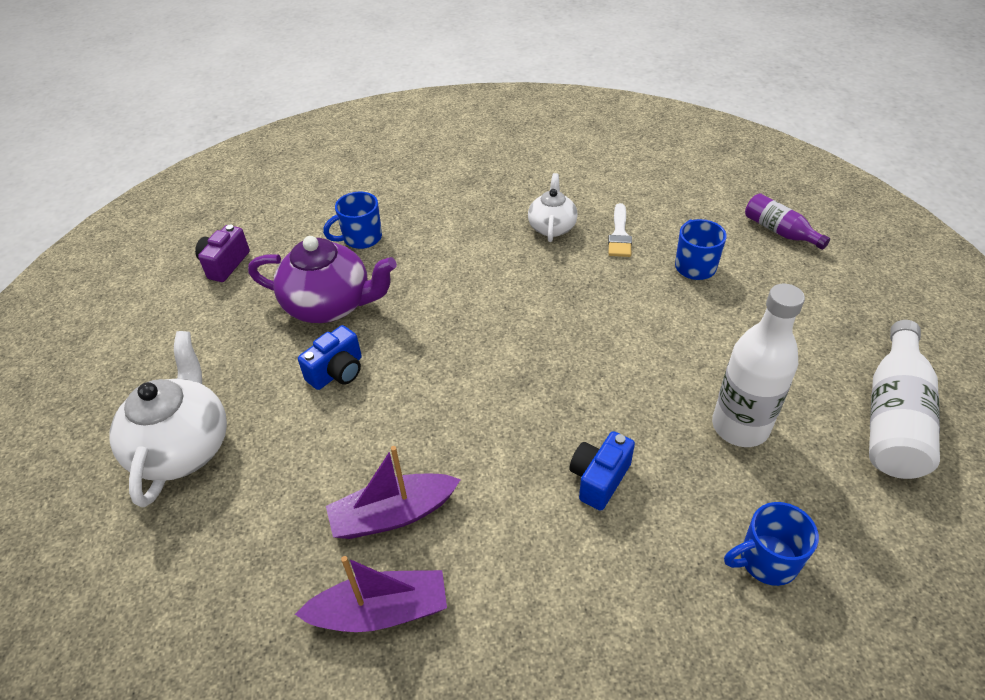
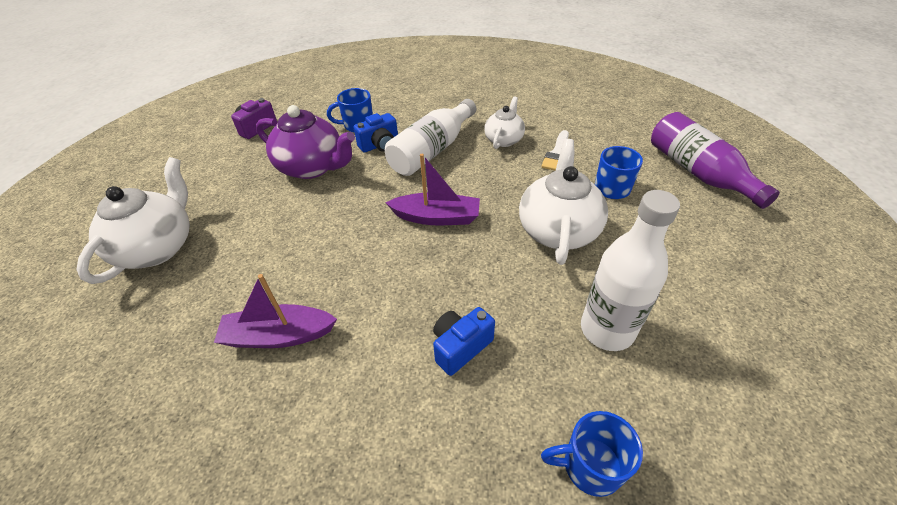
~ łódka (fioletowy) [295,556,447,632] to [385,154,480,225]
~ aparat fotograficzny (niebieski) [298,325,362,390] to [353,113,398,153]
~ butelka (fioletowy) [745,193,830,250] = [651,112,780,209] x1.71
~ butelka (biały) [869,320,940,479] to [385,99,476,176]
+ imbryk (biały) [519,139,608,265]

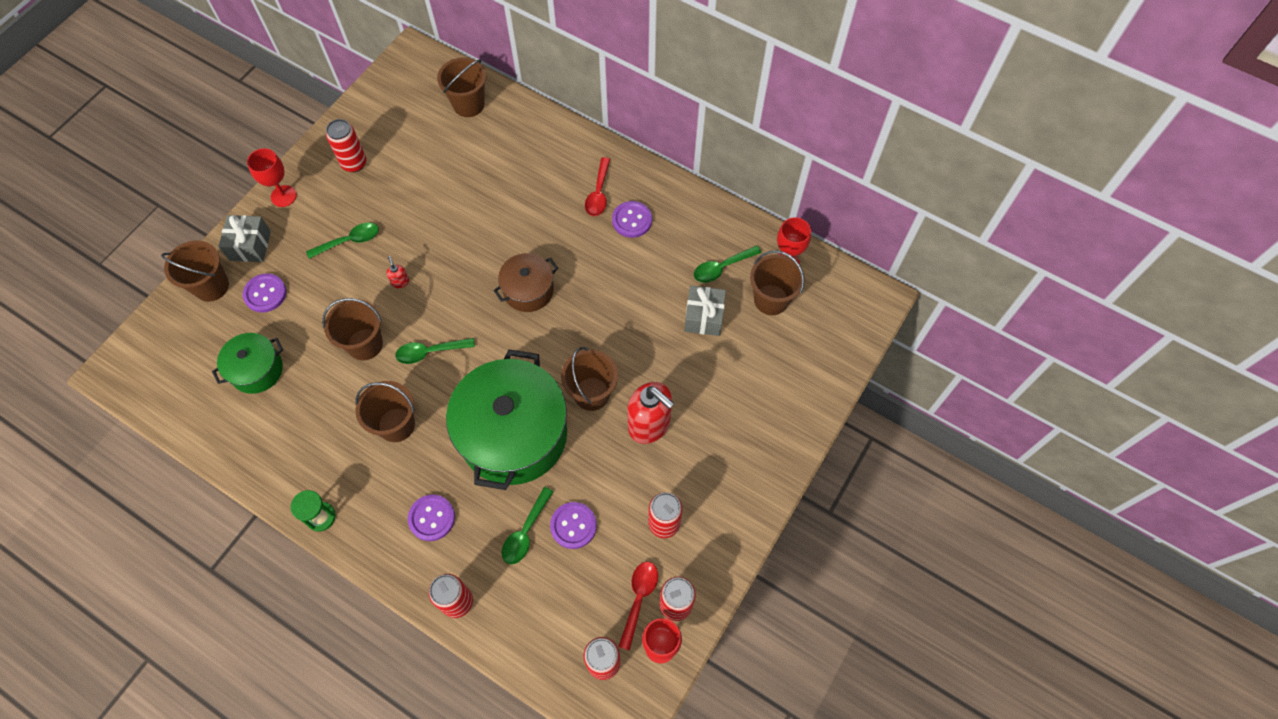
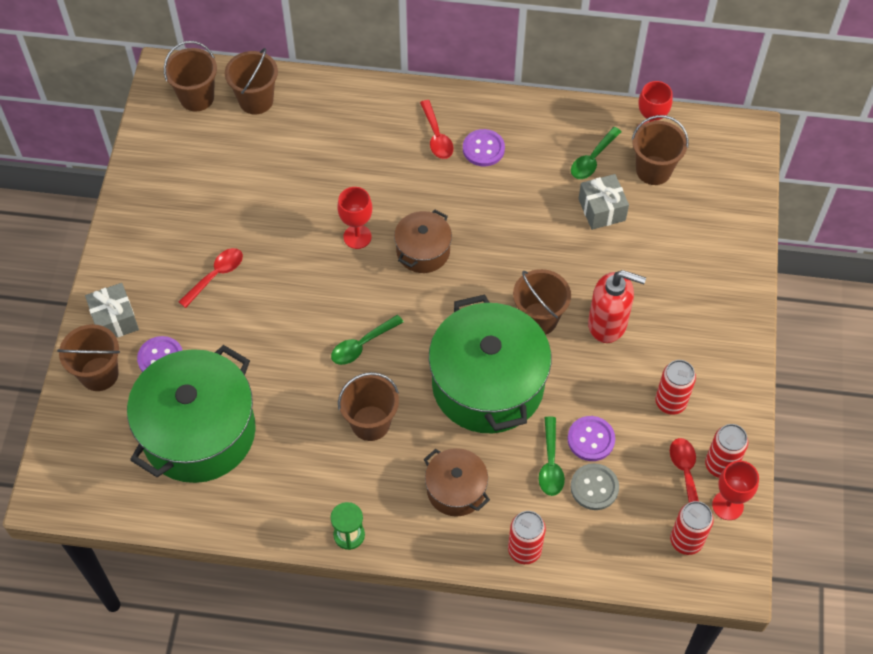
~ garnek (zielony) [212,333,283,394] = [127,345,256,483] x1.98
~ kielich (czerwony) [247,148,297,207] to [337,187,372,249]
~ łyżka (zielony) [306,223,379,259] to łyżka (czerwony) [179,248,243,308]
~ wiadro (brązowy) [322,298,383,360] to [164,41,217,112]
- puszka (czerwony) [326,119,366,172]
- dozownik mydła (czerwony) [386,256,409,289]
~ guzik (fioletowy) [408,495,455,541] to garnek (brązowy) [424,448,490,516]
+ guzik (szary) [571,463,619,510]

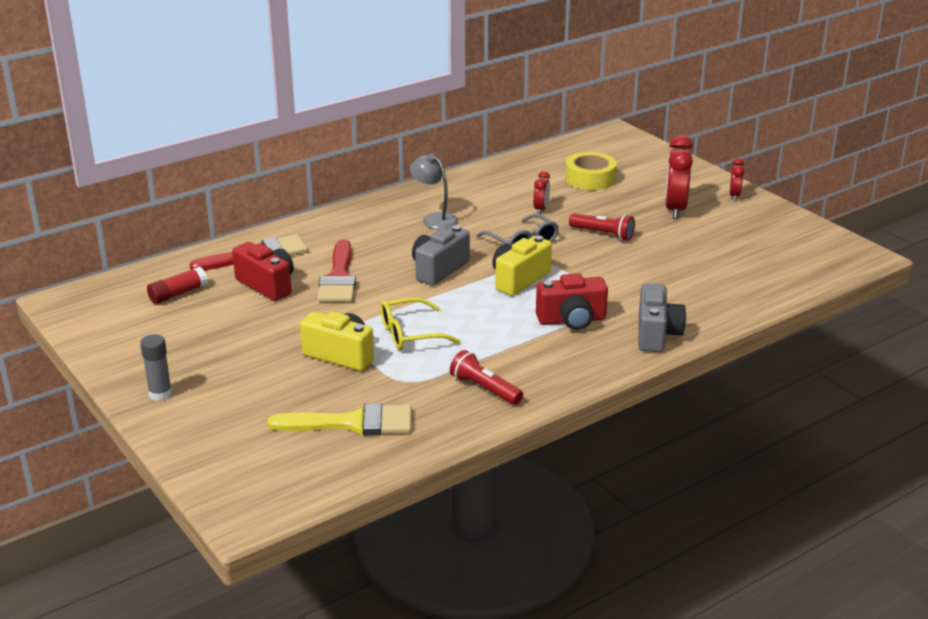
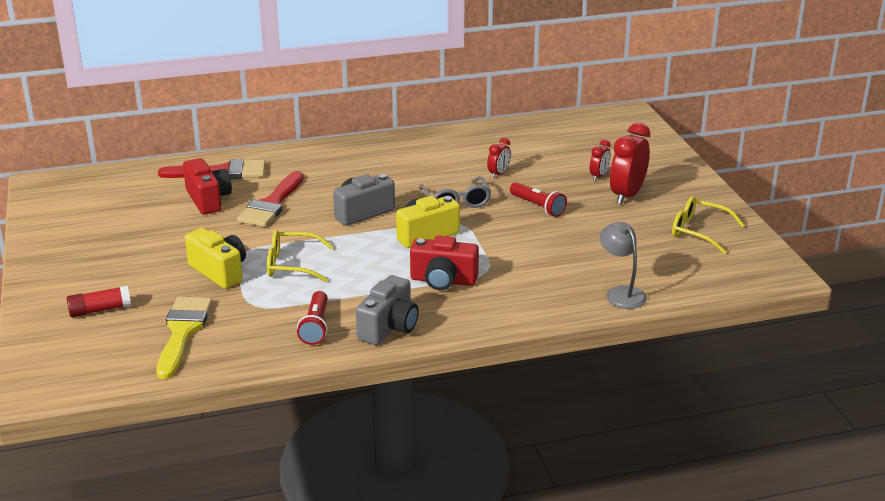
- klej w sztyfcie (szary) [140,334,172,401]
~ klej w sztyfcie (czerwony) [147,267,208,304] to [66,286,131,317]
~ pędzel (żółty) [267,403,412,436] = [156,297,212,379] 105 degrees counterclockwise
~ lampka (szary) [410,154,458,230] to [600,222,647,309]
~ latarka (czerwony) [450,350,523,405] = [297,291,328,345] 150 degrees counterclockwise
- taśma klejąca (żółty) [565,152,617,190]
~ aparat fotograficzny (szary) [638,284,686,352] to [356,275,419,345]
~ budzik (czerwony) [730,158,744,201] to [590,140,611,181]
+ okulary (żółty) [672,196,745,254]

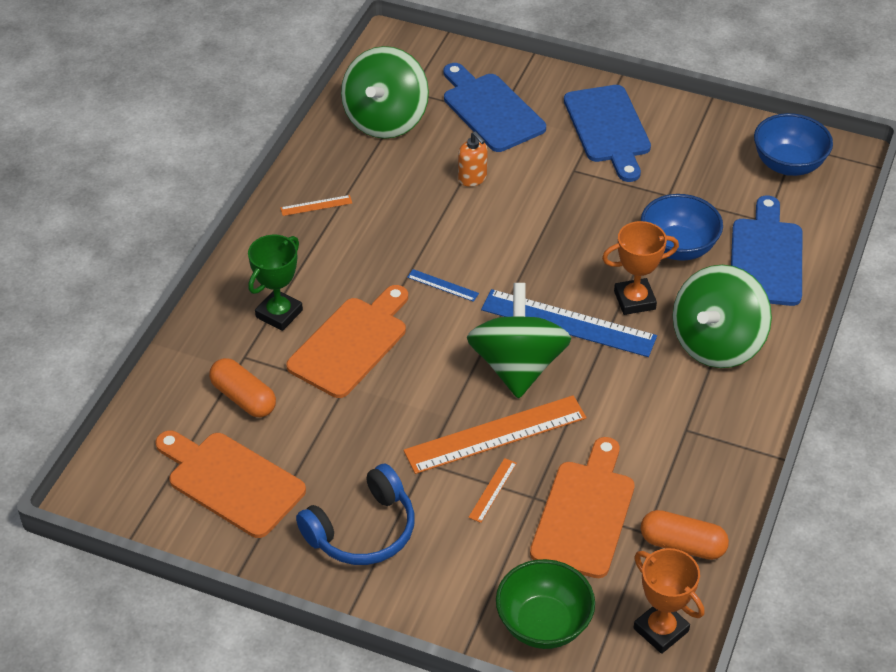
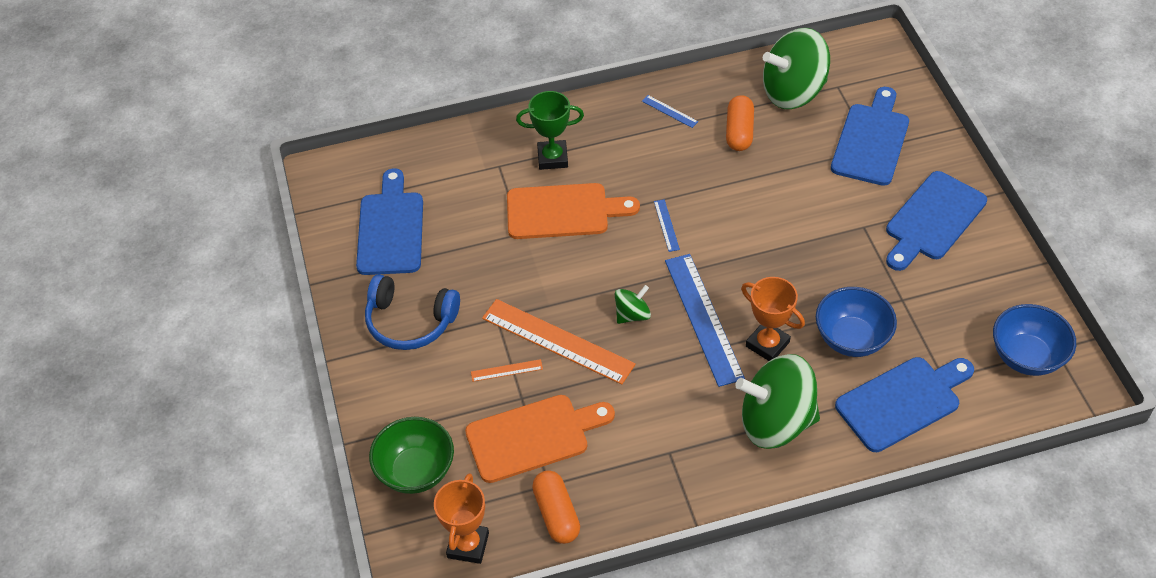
~ deska do krojenia (pomarańczowy) [155,430,306,538] to deska do krojenia (niebieski) [356,168,423,275]
~ kapsułka (pomarańczowy) [209,358,276,417] to [726,95,754,151]
~ linijka (pomarańczowy) [280,195,352,216] to linijka (niebieski) [642,95,698,128]
- dozownik mydła (pomarańczowy) [458,131,488,187]
~ bączek (zielony) [467,283,571,399] = [615,285,651,324] x0.47

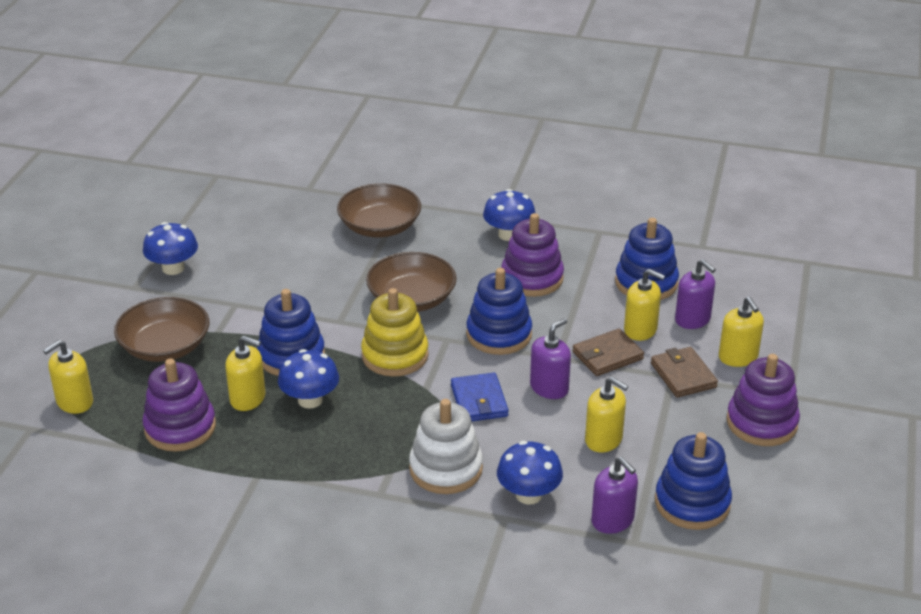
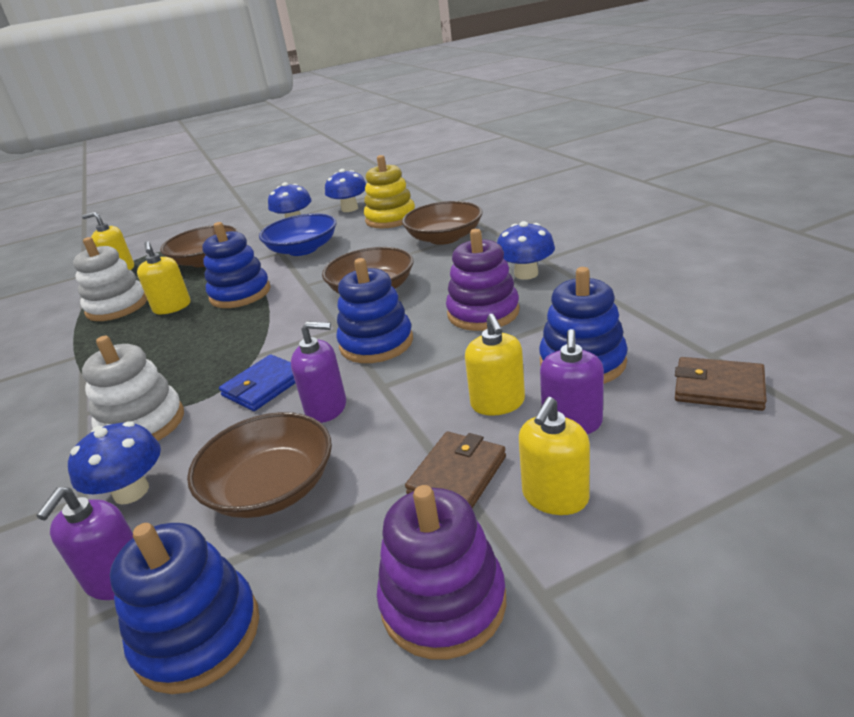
~ zabawka nakładanka (fioletowy) [143,359,216,451] to zabawka nakładanka (biały) [73,237,147,321]
~ grzyb (niebieski) [278,349,339,409] to [325,169,366,212]
~ zabawka nakładanka (żółty) [361,288,429,377] to [364,155,415,228]
~ portfel (brązowy) [572,329,644,376] to [675,357,767,411]
~ dozownik mydła (żółty) [585,377,628,453] to miska (brązowy) [187,412,332,518]
+ miska (niebieski) [259,213,336,256]

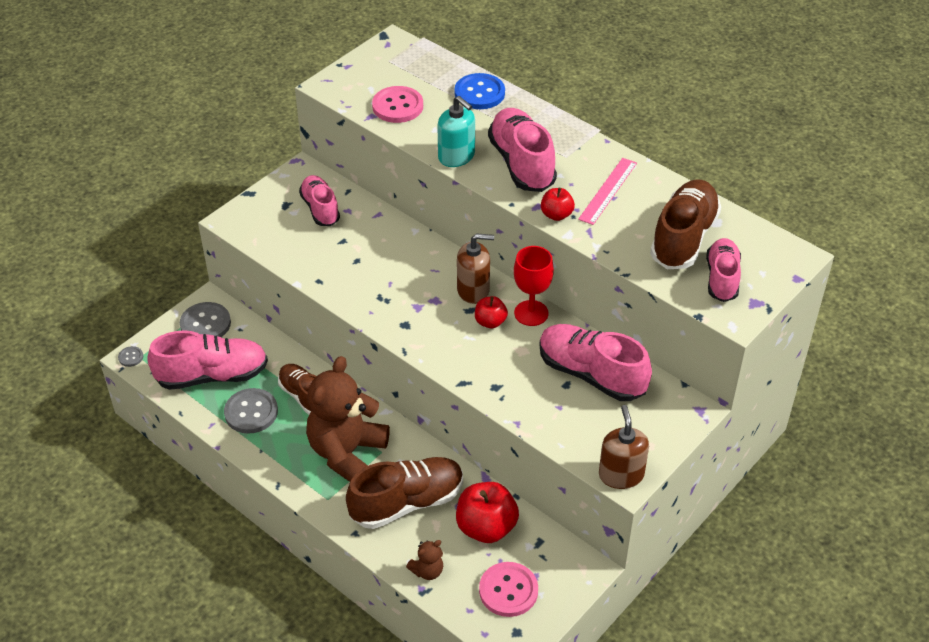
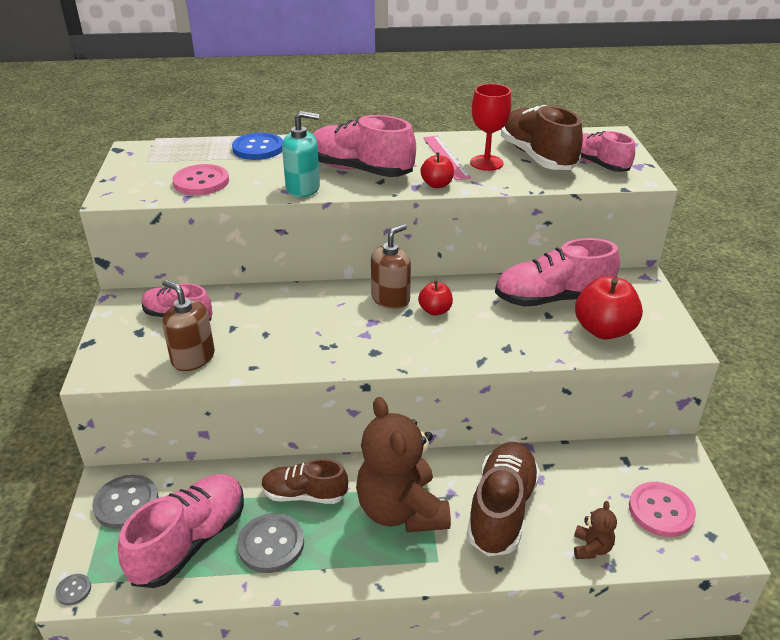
~ jabłko (czerwony) [456,482,519,543] to [575,276,643,340]
~ kielich (czerwony) [514,246,554,326] to [470,84,511,171]
~ dozownik mydła (brązowy) [599,405,649,489] to [162,280,215,371]

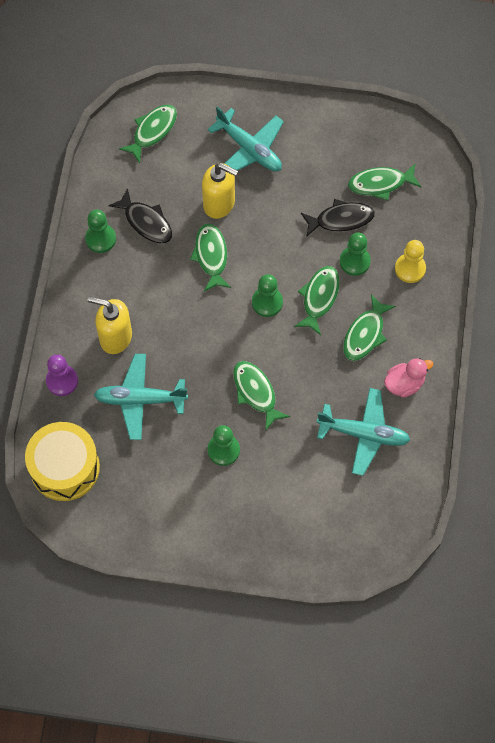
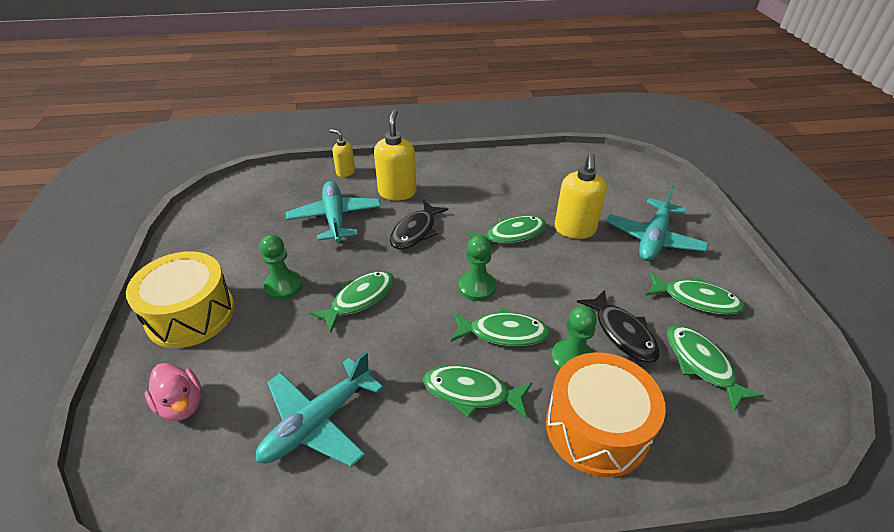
~ bęben (żółty) [25,422,100,501] to [126,251,235,348]
~ pionek (fioletowy) [46,354,78,396] to dozownik mydła (żółty) [330,129,355,177]
- pionek (zielony) [85,209,116,253]
~ ryba (czarny) [108,188,172,243] to [390,200,448,250]
~ ryba (zielony) [119,105,177,163] to [645,272,745,315]
~ samolot (turkusowy) [316,388,410,476] = [256,351,383,467] 45 degrees clockwise
~ kaczka (różowy) [384,358,433,398] to [145,363,201,421]
~ pionek (żółty) [395,240,426,283] to bęben (pomarańczowy) [546,352,666,478]

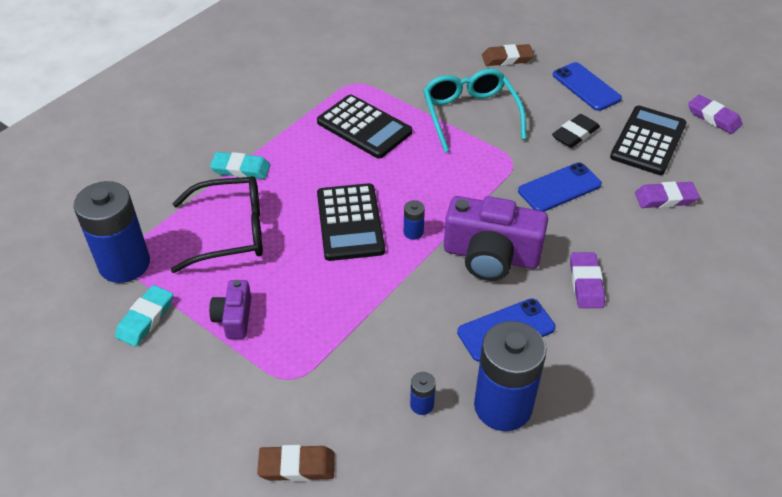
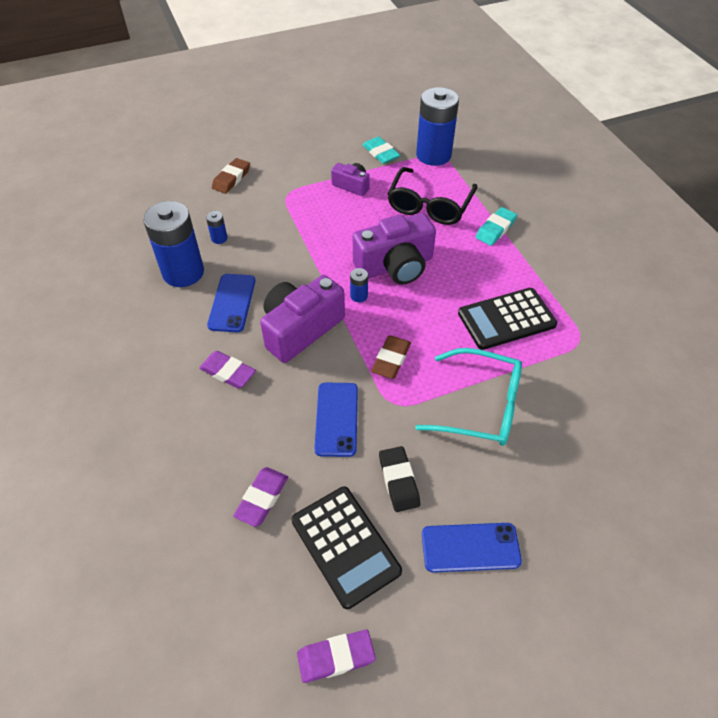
~ kalkulator (czarny) [317,183,385,261] to aparat fotograficzny (fioletowy) [353,213,436,284]
~ gumka do mazania (brązowy) [482,44,534,66] to [371,335,411,379]

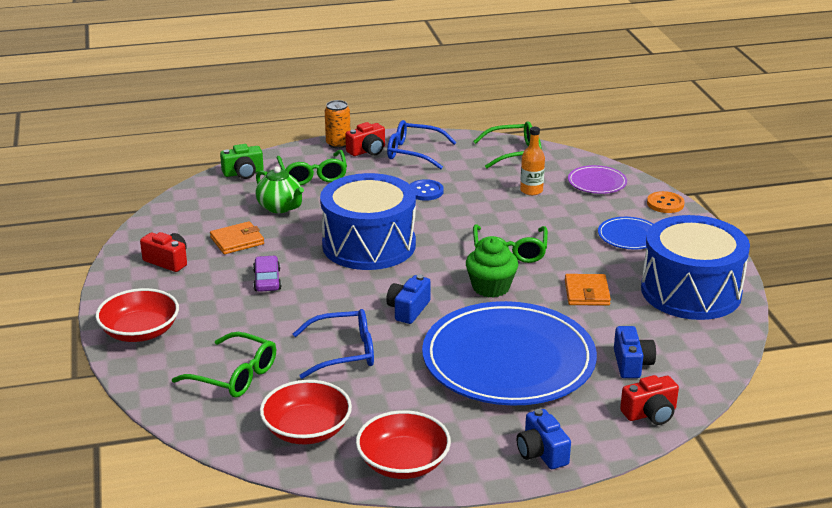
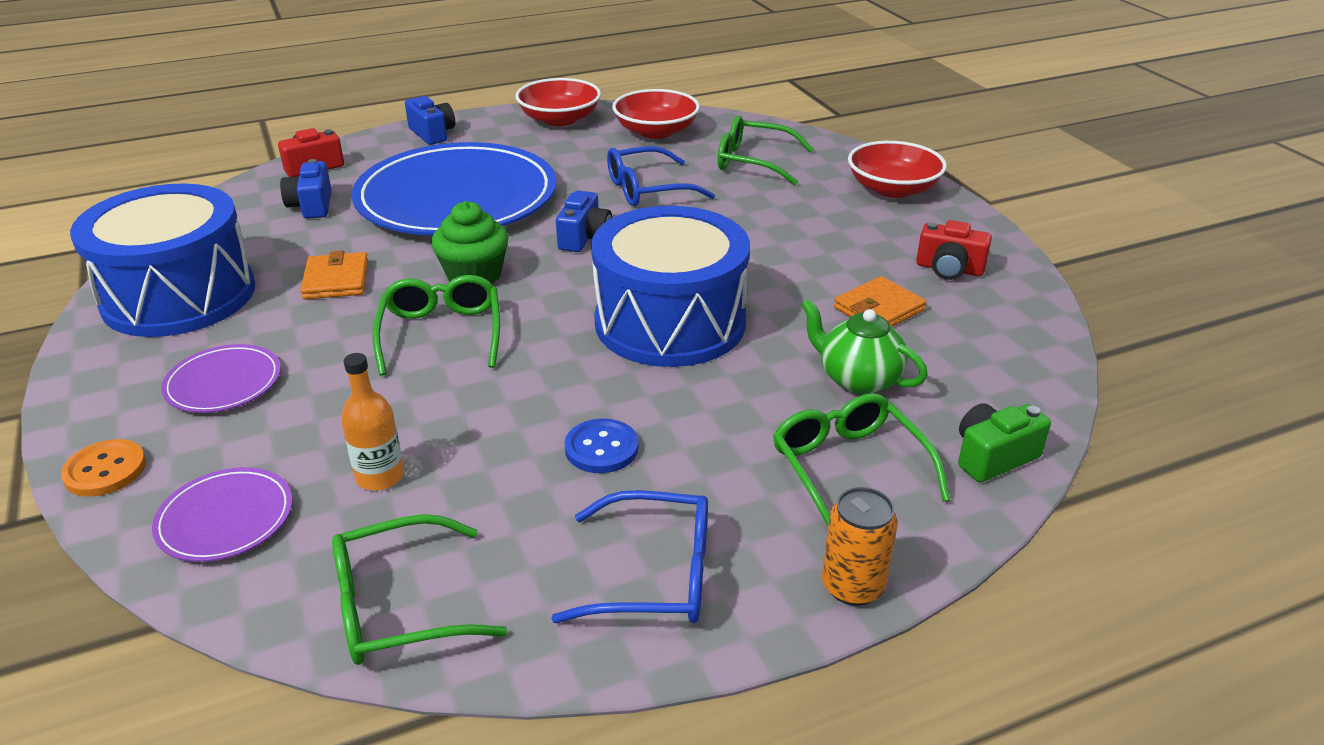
- samochód (fioletowy) [253,256,281,292]
- aparat fotograficzny (czerwony) [345,122,385,156]
~ talerz (niebieski) [598,217,653,250] to talerz (fioletowy) [161,344,281,413]

